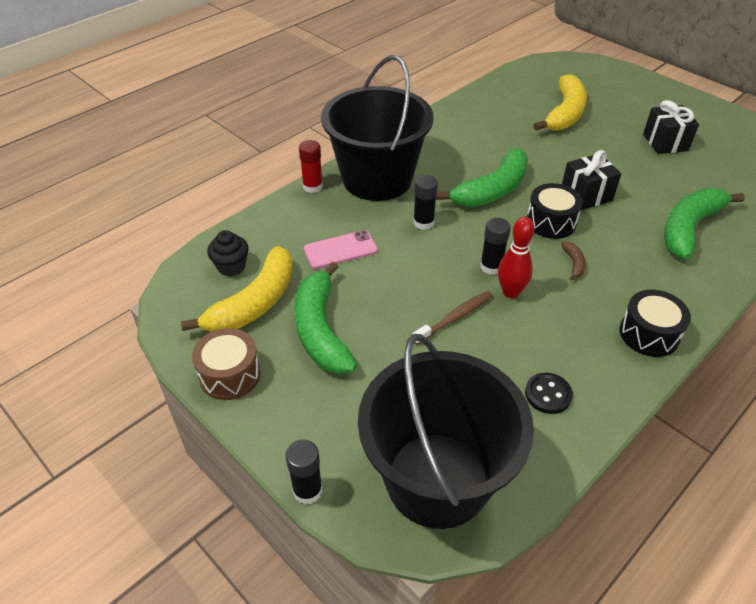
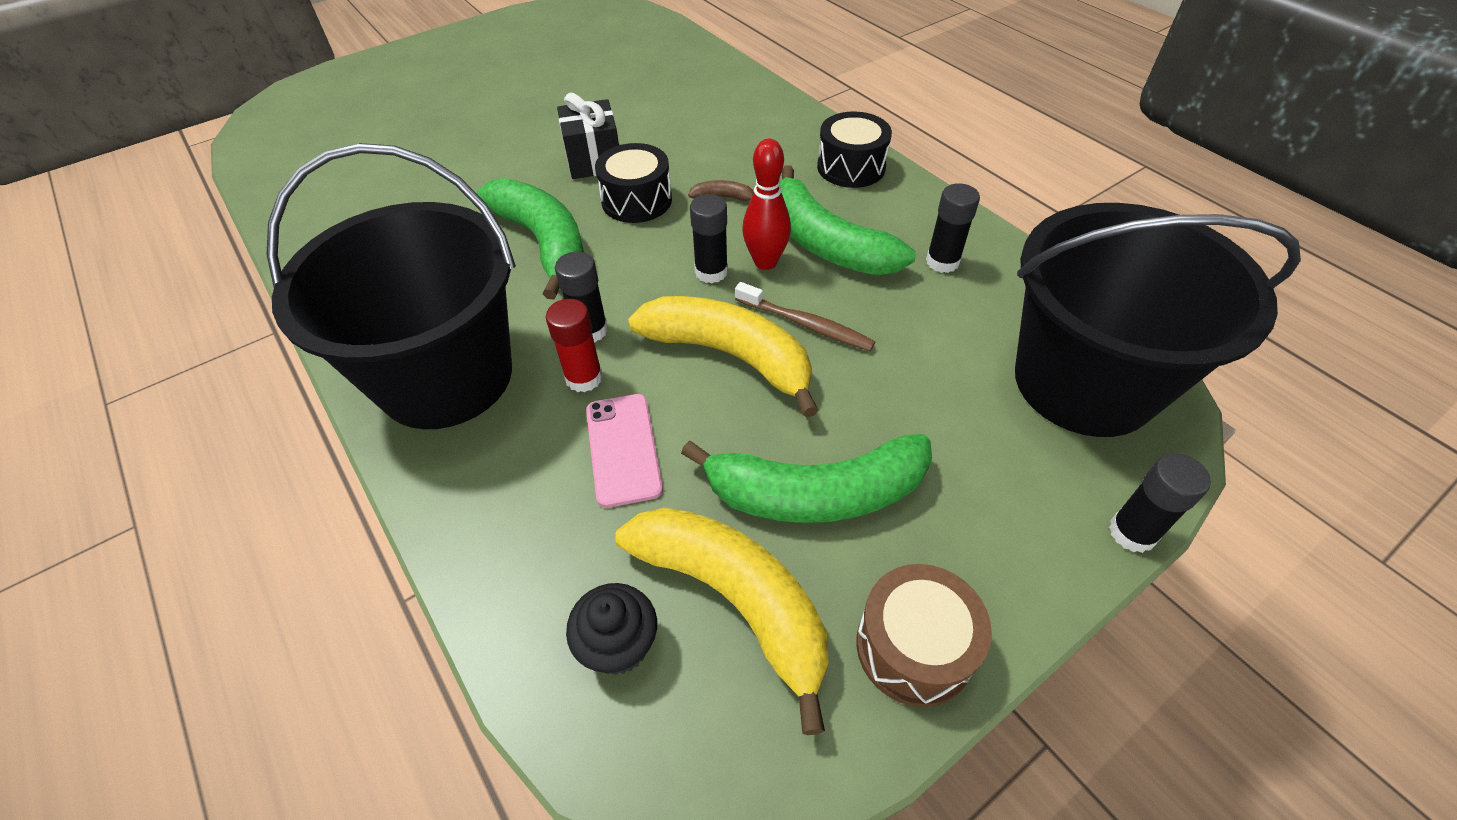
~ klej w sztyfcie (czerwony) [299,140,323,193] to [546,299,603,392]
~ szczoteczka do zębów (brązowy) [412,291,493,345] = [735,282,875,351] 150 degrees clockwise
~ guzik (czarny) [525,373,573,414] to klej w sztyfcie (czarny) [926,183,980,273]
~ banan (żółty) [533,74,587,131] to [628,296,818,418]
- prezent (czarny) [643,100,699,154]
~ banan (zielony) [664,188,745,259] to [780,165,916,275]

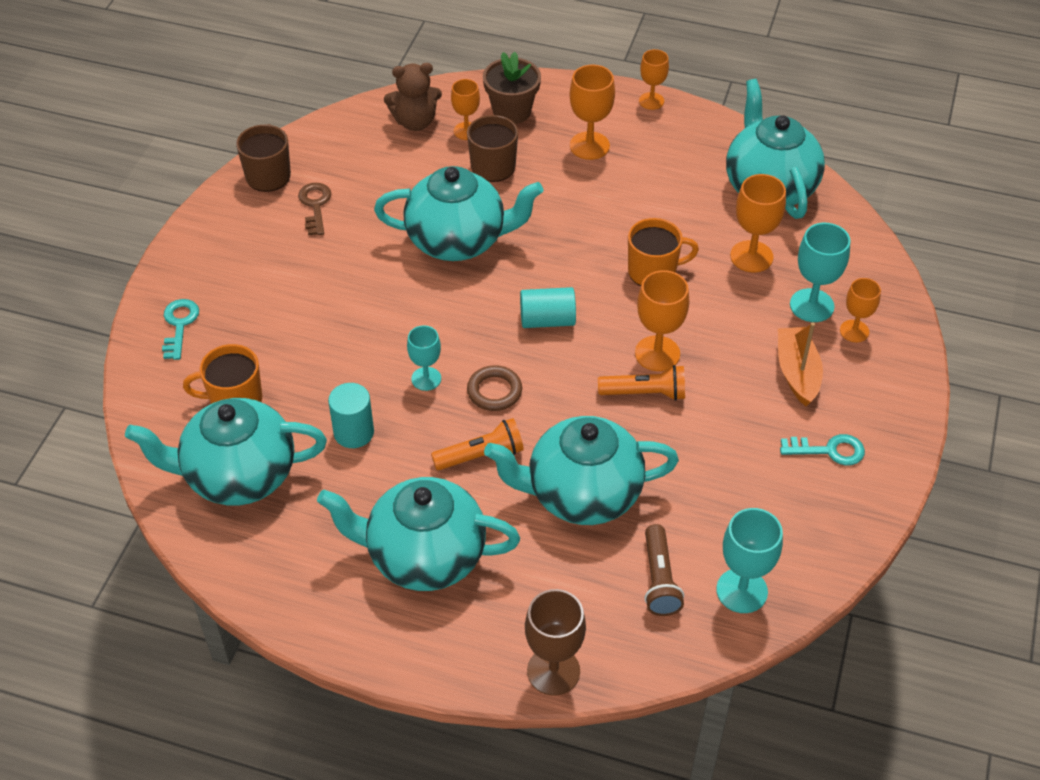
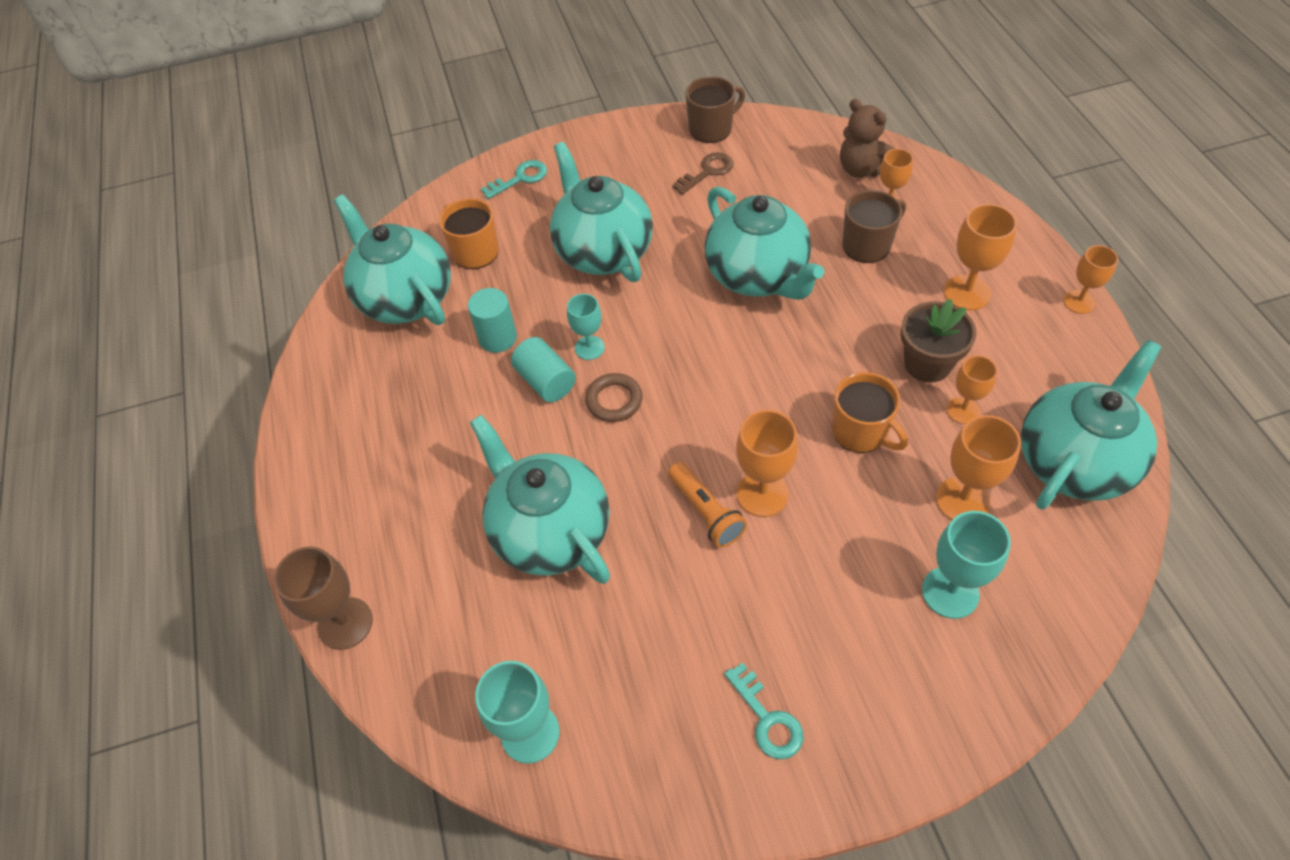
~ imbryk (turkusowy) [317,477,520,591] to [550,142,653,282]
- latarka (pomarańczowy) [431,418,524,470]
~ doniczka (brązowy) [483,52,541,124] to [901,299,976,382]
~ walec (turkusowy) [520,287,576,328] to [511,337,576,402]
- latarka (brązowy) [644,524,684,616]
- łódka (pomarańczowy) [778,323,823,406]
~ kielich (pomarańczowy) [840,278,881,342] to [947,355,997,424]

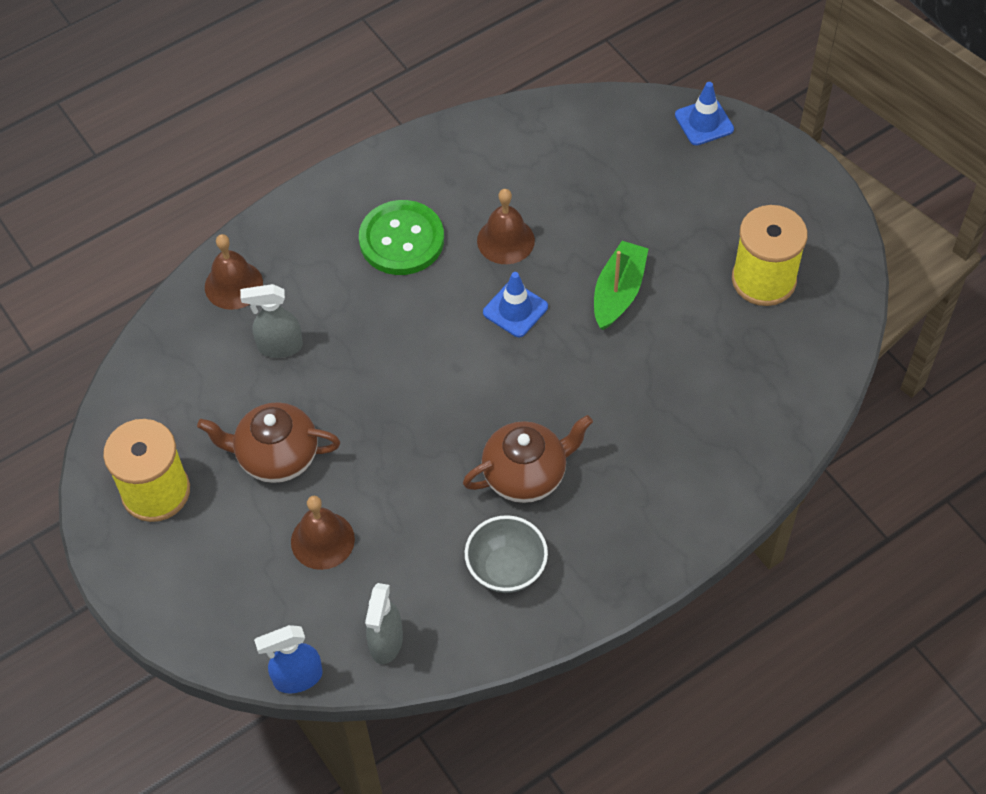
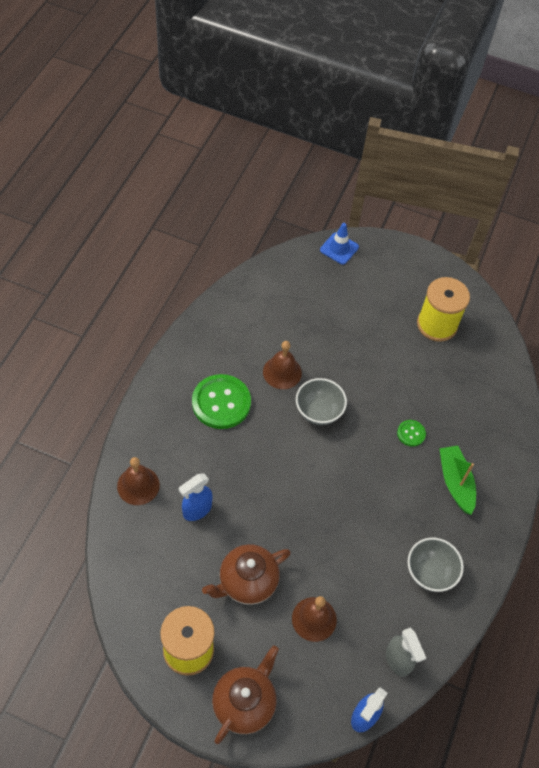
~ spryskiwacz (szary) [240,284,303,358] to spryskiwacz (niebieski) [179,473,213,521]
~ imbryk (brązowy) [463,415,593,503] to [212,646,279,744]
~ pachołek (niebieski) [483,272,548,337] to miska (szary) [296,378,347,425]
~ łódka (zielony) [594,241,649,330] to [439,445,476,515]
+ guzik (zielony) [397,420,426,447]

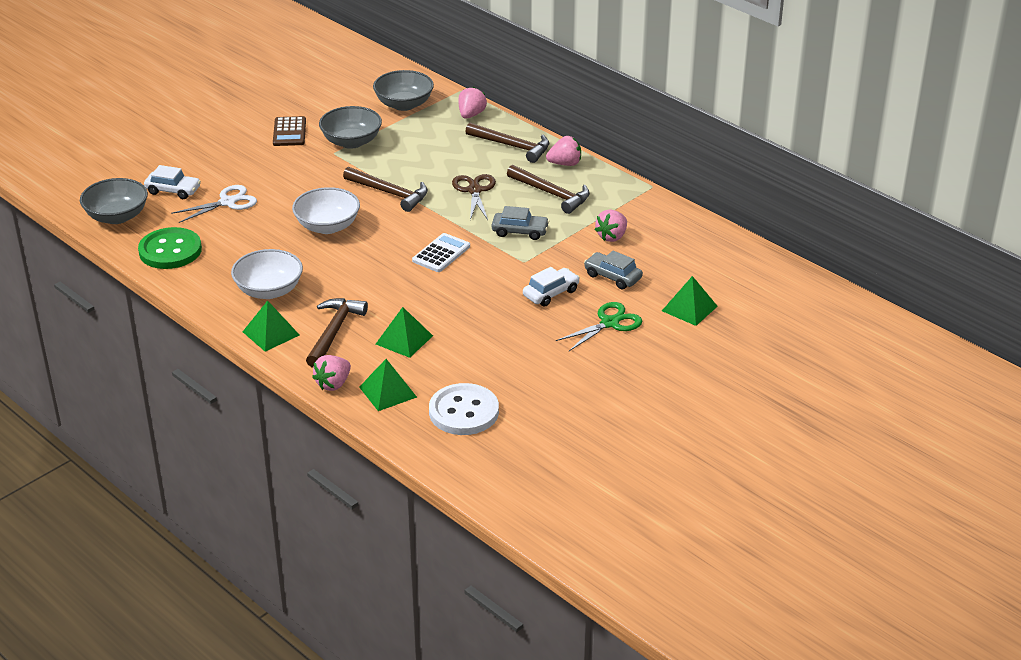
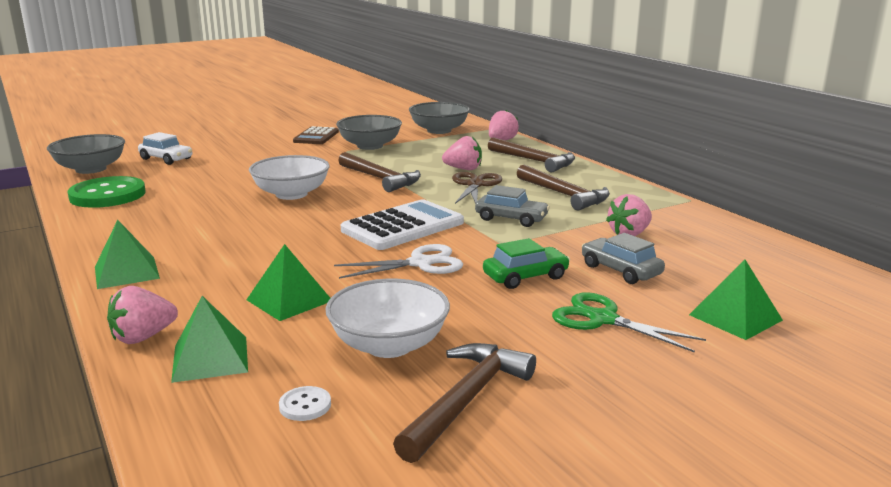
~ nożyczki (biały) [171,185,257,223] to [334,244,463,279]
~ miska (biały) [231,249,303,299] to [326,279,450,358]
~ młotek (brązowy) [306,298,368,367] to [393,343,536,463]
~ kalkulator (biały) [412,233,470,272] = [341,199,464,250] x1.54
~ guzik (biały) [429,383,499,435] = [279,386,331,421] x0.41
~ samochód (biały) [523,267,580,307] to samochód (zielony) [483,238,570,289]
~ truskawka (różowy) [546,136,581,166] to [442,136,482,170]
~ nożyczki (zielony) [556,302,642,351] = [552,292,706,353] 120 degrees counterclockwise

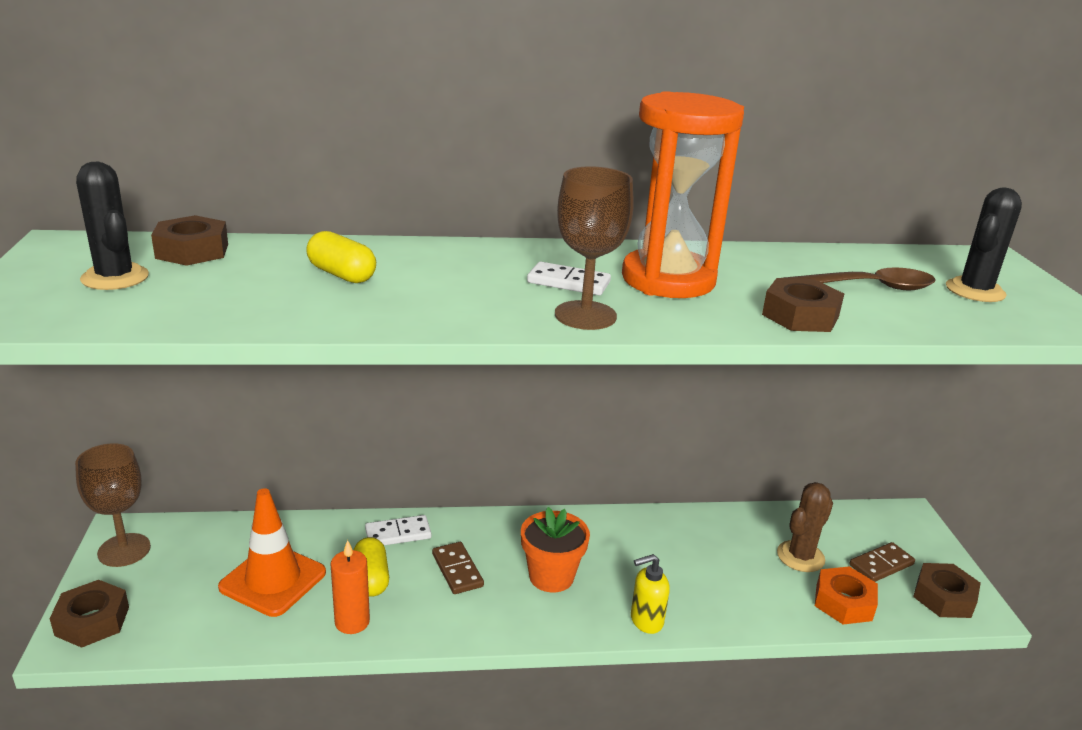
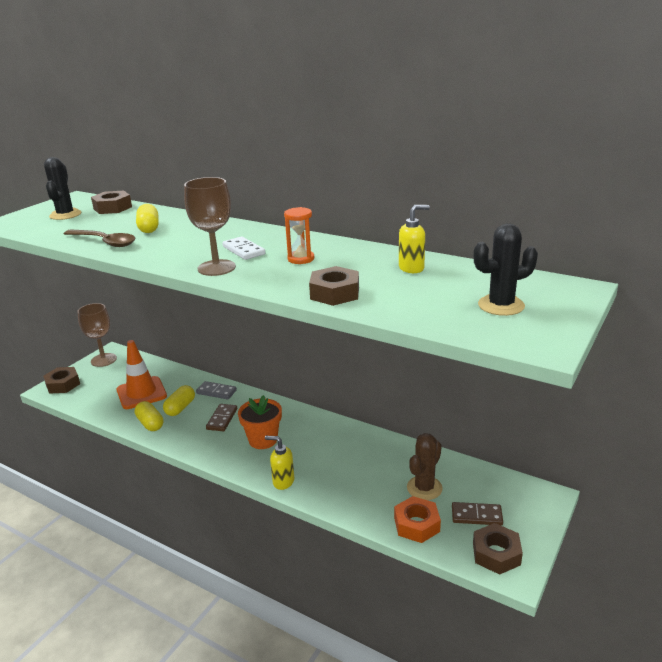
~ świeca (pomarańczowy) [331,540,370,634] to kapsułka (żółty) [134,401,163,431]
~ kostka domina (biały) [365,515,431,545] to kostka domina (szary) [196,381,237,399]
~ klepsydra (pomarańczowy) [622,91,744,298] = [284,207,314,264] x0.43
~ kaktus (brązowy) [777,482,833,572] = [407,433,443,500] 45 degrees counterclockwise
~ łyżka (brązowy) [784,267,936,290] to [64,230,136,247]
+ dozownik mydła (żółty) [399,205,430,273]

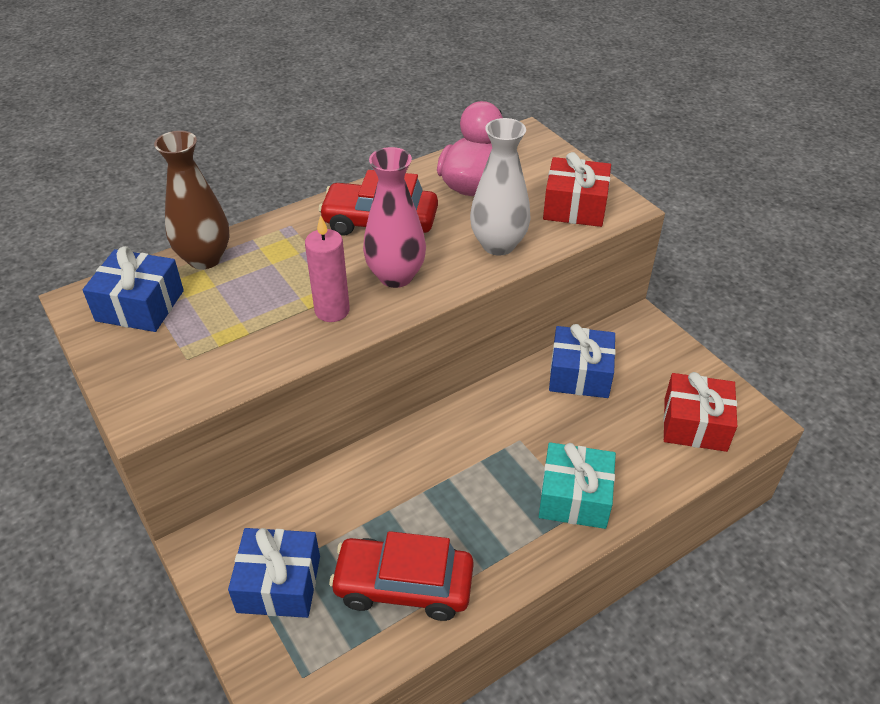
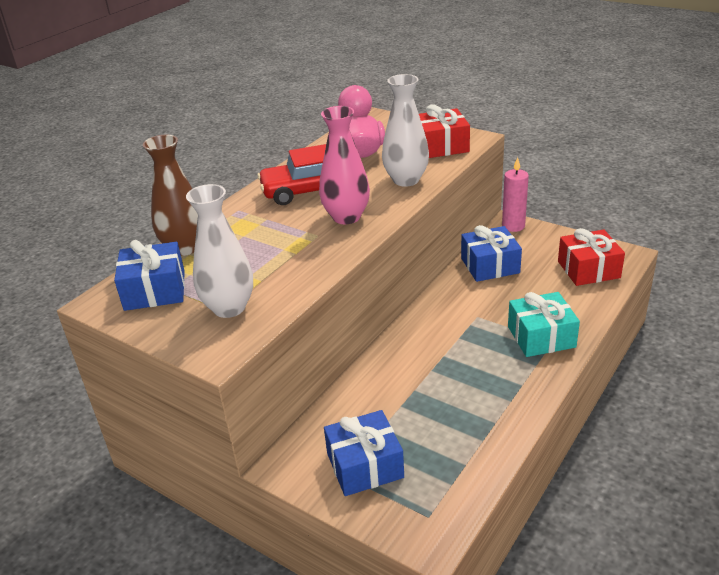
~ świeca (różowy) [305,215,350,322] to [502,157,529,232]
- samochód (czerwony) [329,531,474,621]
+ wazon (biały) [186,184,253,318]

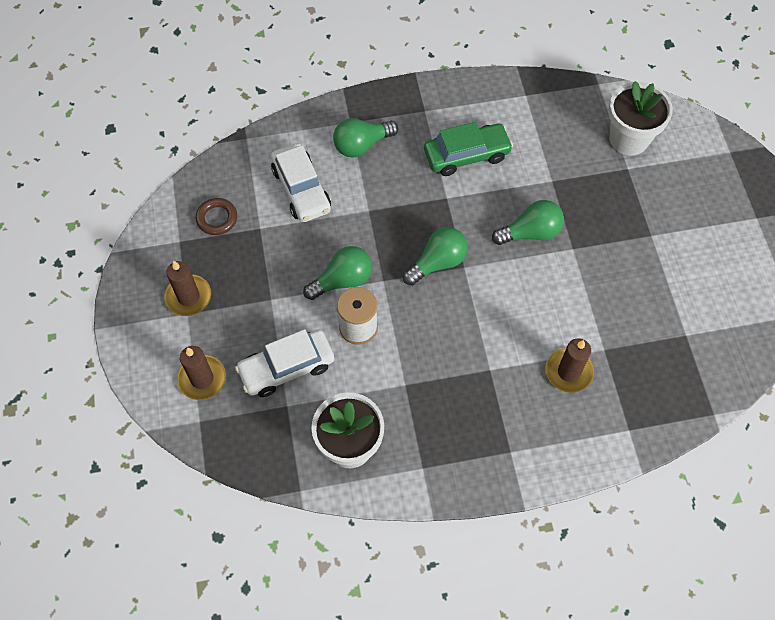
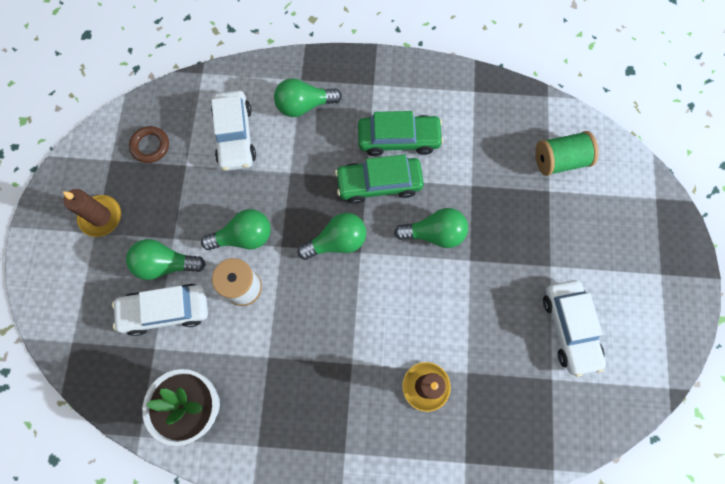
- świeca (brązowy) [177,346,226,400]
~ doniczka (biały) [609,81,673,156] to szpulka (zielony) [535,131,599,176]
+ żarówka (zielony) [126,239,206,280]
+ samochód (zielony) [335,154,424,204]
+ samochód (biały) [543,280,606,377]

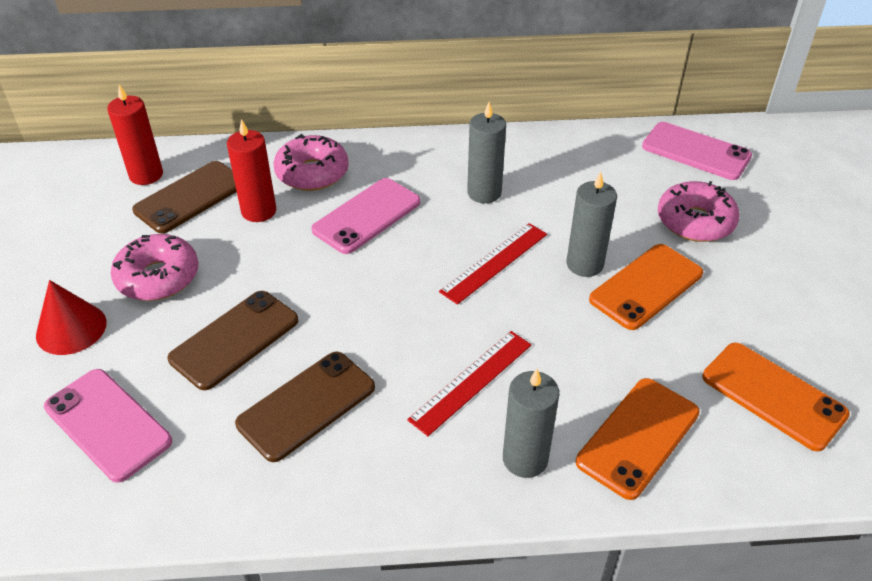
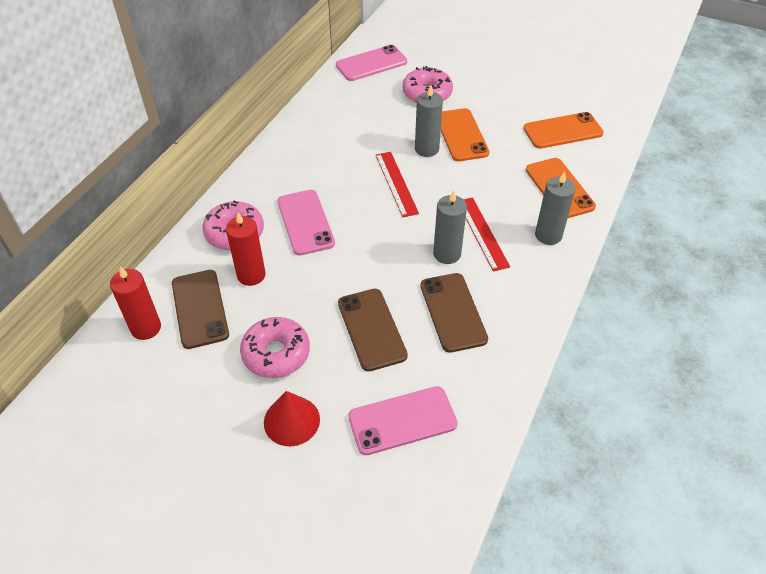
~ świeca (szary) [467,102,506,203] to [433,190,467,264]

